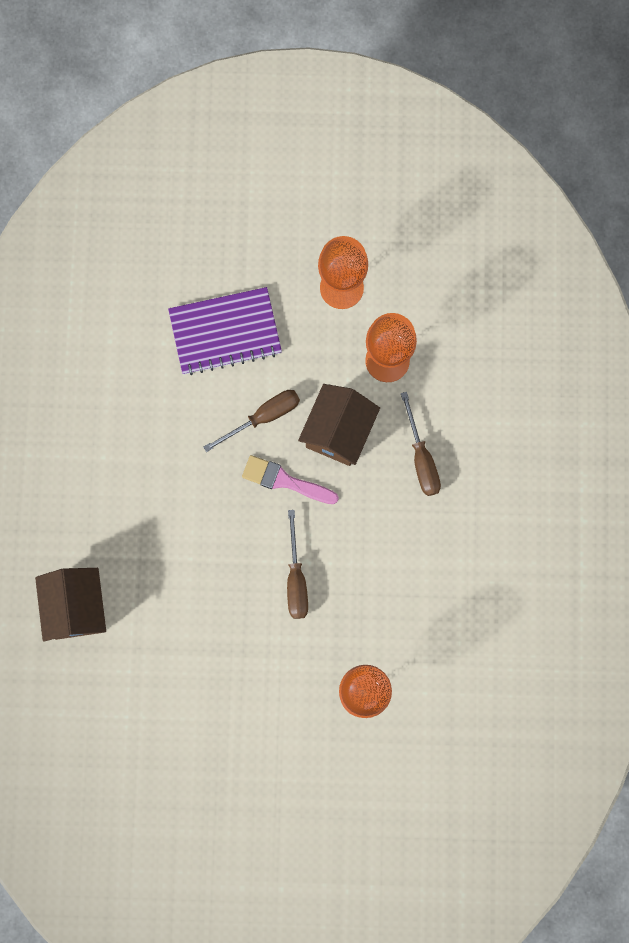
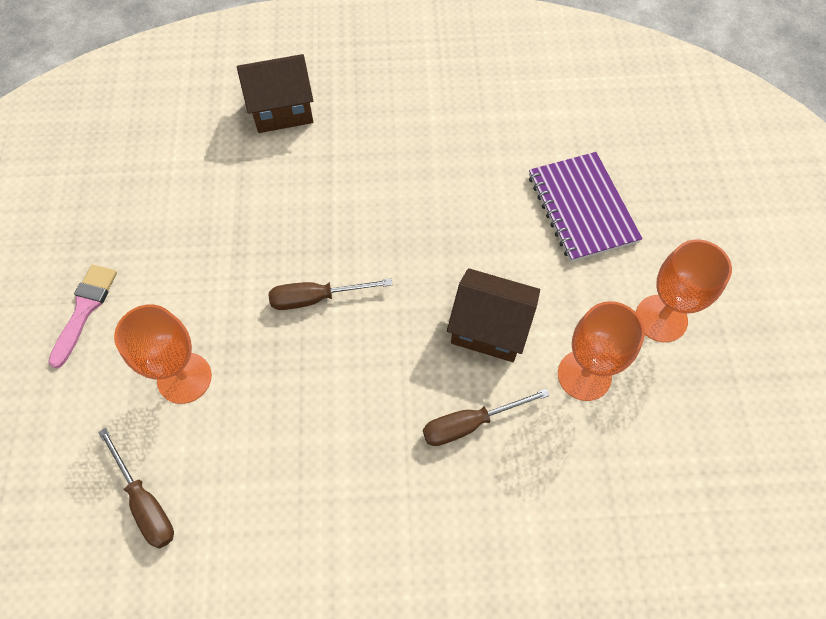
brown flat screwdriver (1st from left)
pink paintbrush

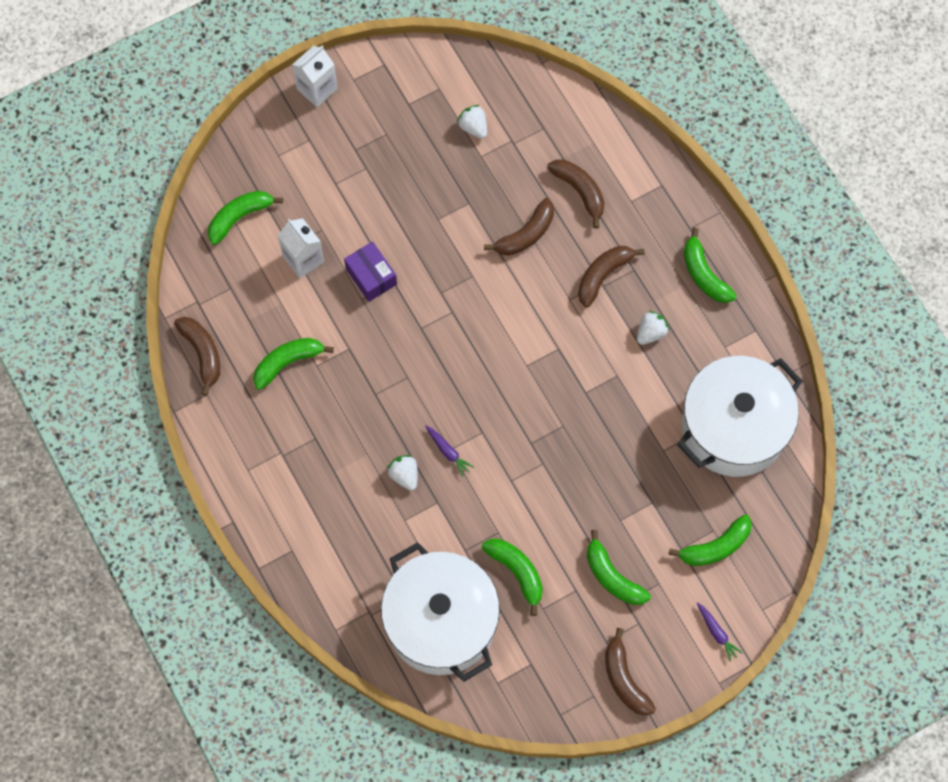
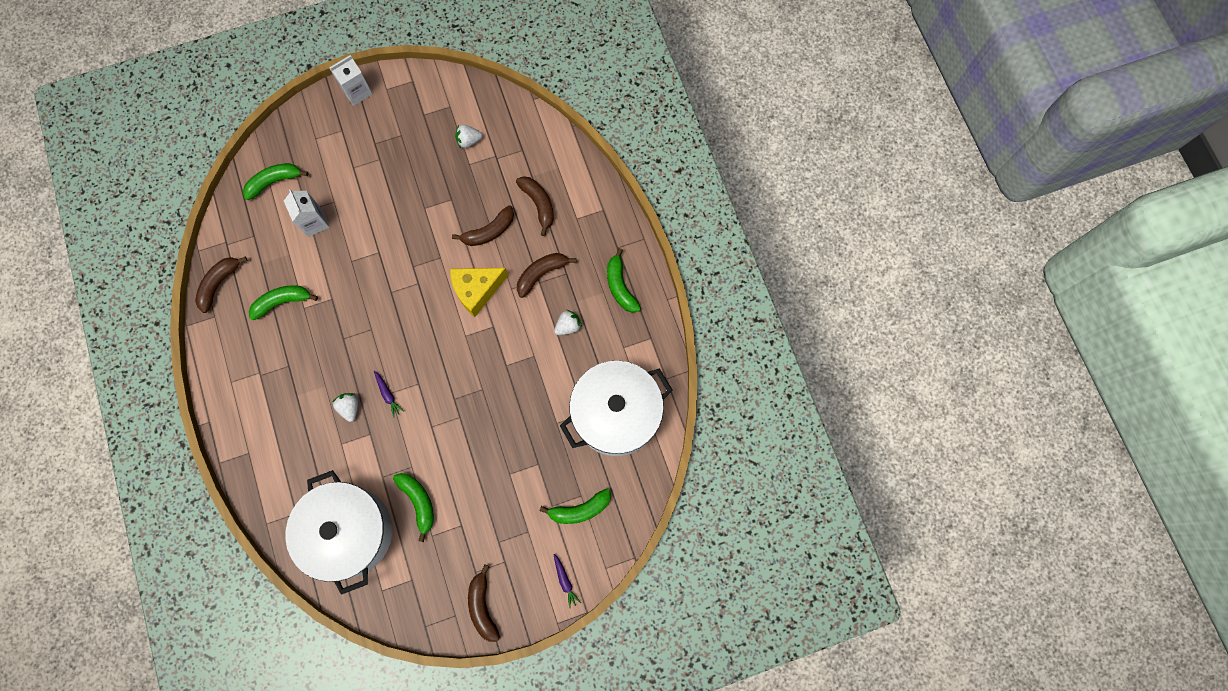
purple box
emerald toy banana (4th from left in the first image)
yellow cheese
brown toy banana (1st from left)
snow-white toy strawberry (2nd from left)

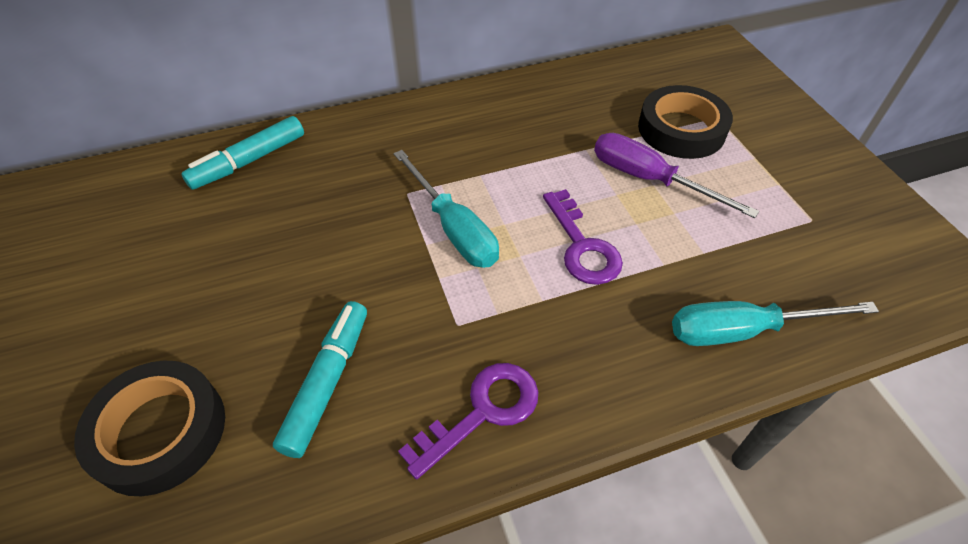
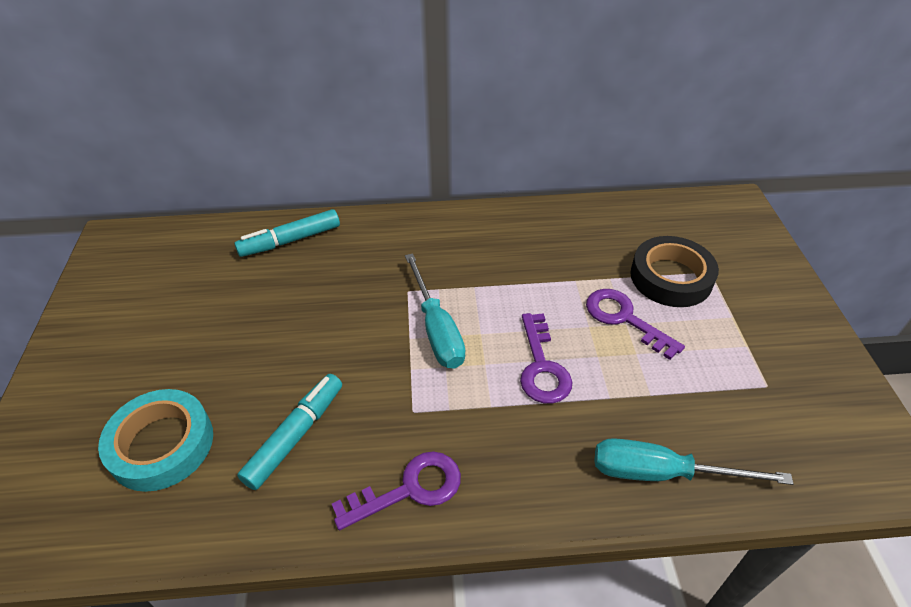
purple latchkey (3rd from left)
turquoise roll of tape

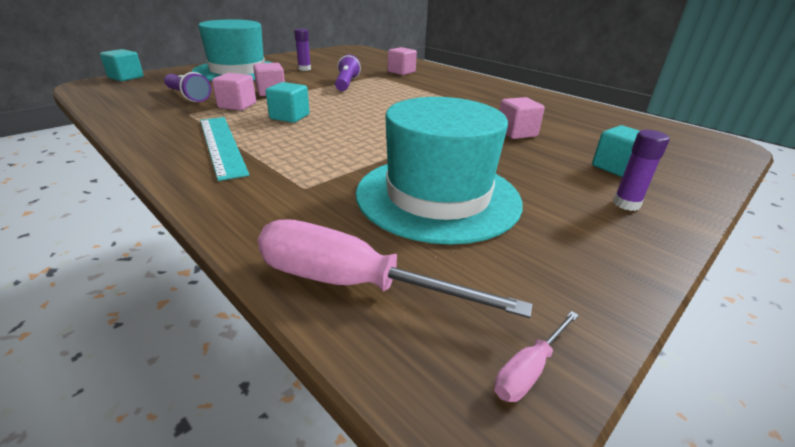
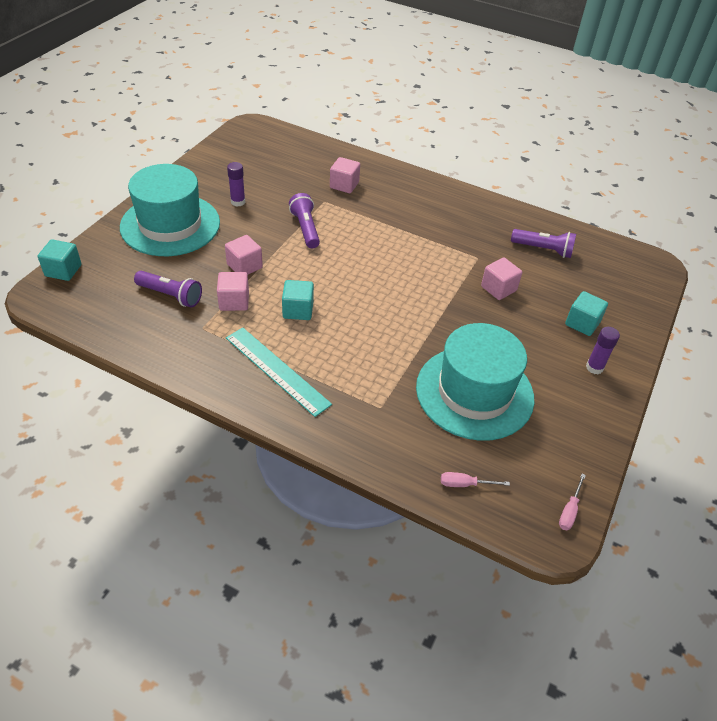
purple pocket torch (3rd from left)
pink flat screwdriver (1st from left)

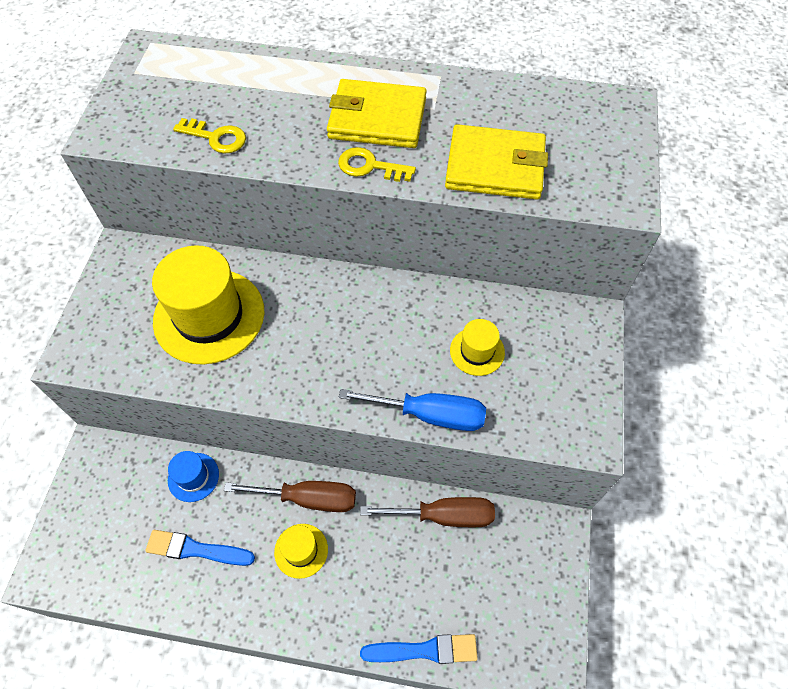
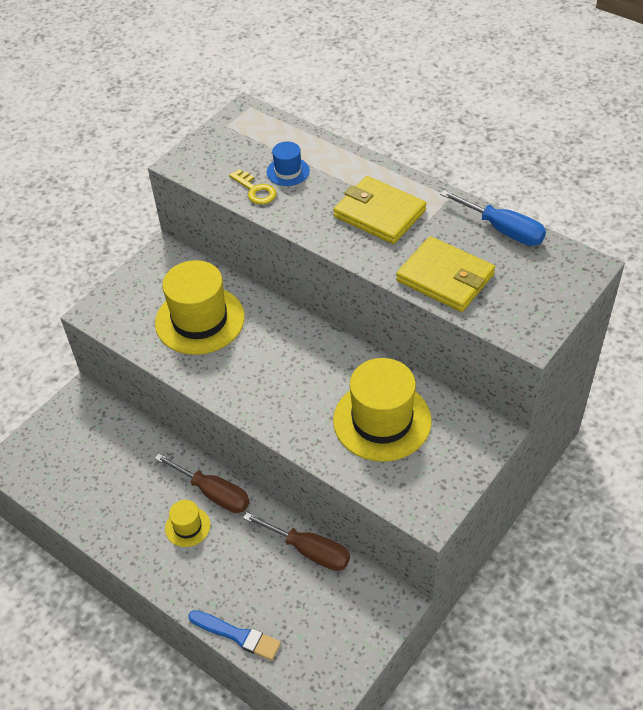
cobalt paintbrush (1st from left in the first image)
yellow latchkey (2nd from left in the first image)
cobalt tall hat
cobalt flat screwdriver
yellow tall hat (3rd from left)

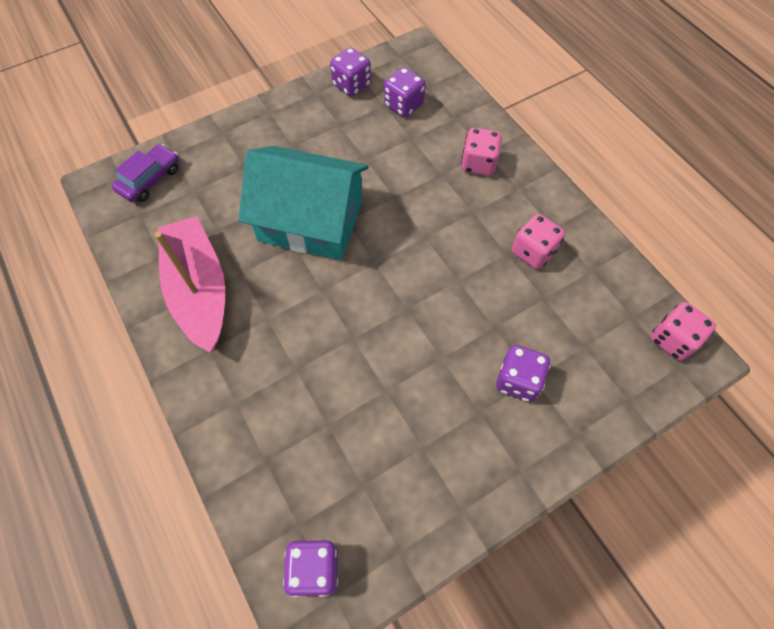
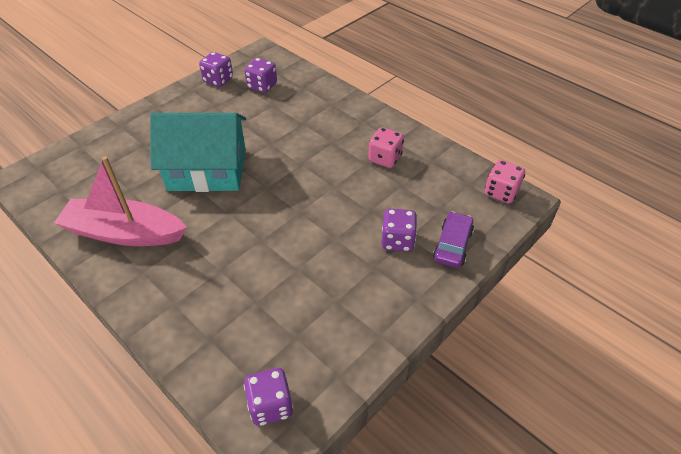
pink game die (1st from left in the first image)
purple car
pink sailboat

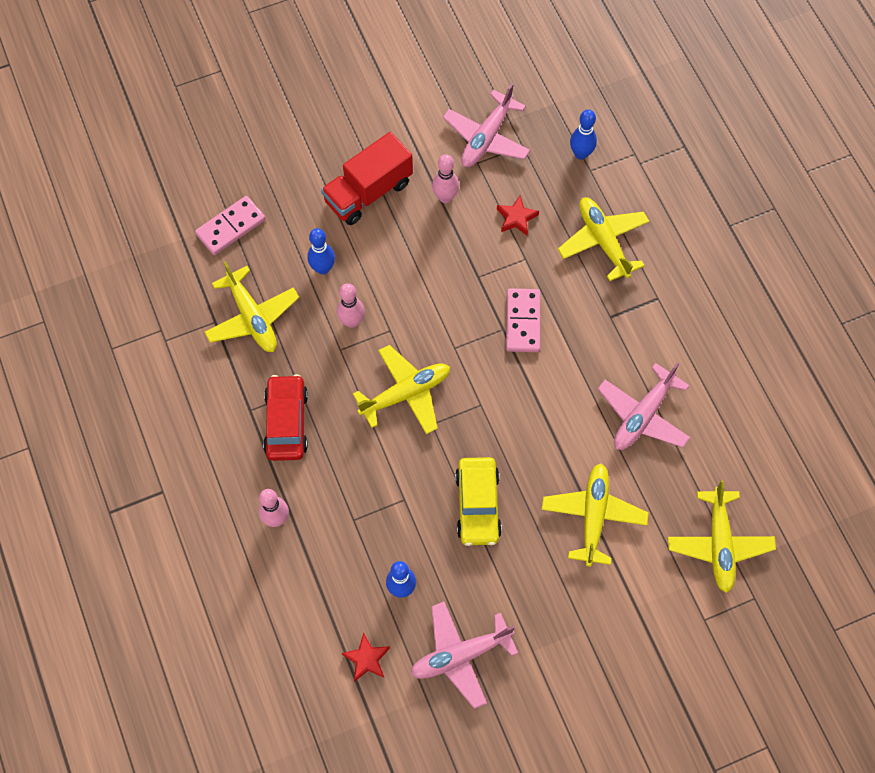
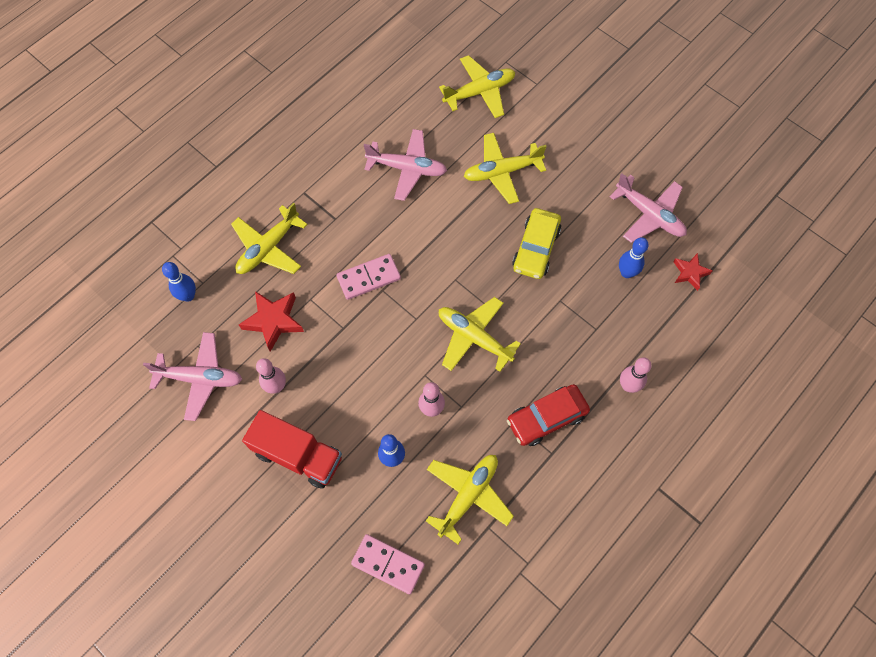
yellow car
crimson star shape (1st from left)

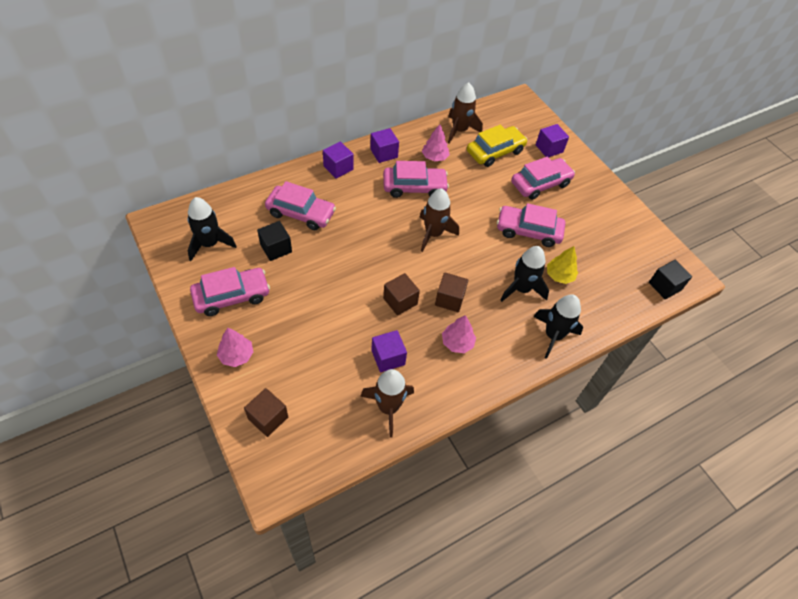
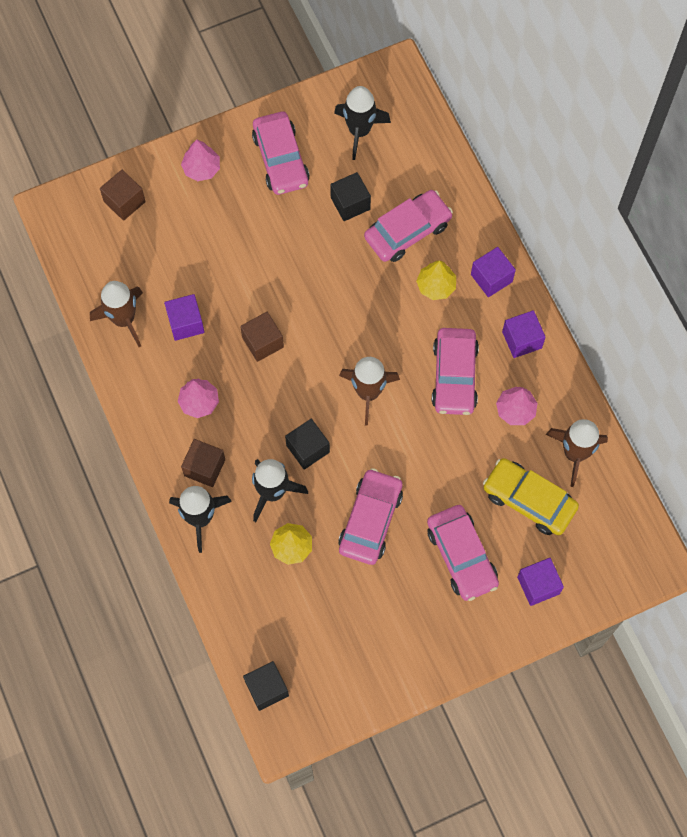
jet-black cube (2nd from left)
yellow tree (2nd from left)
brown cube (2nd from left)
pink car (3rd from left)
yellow car

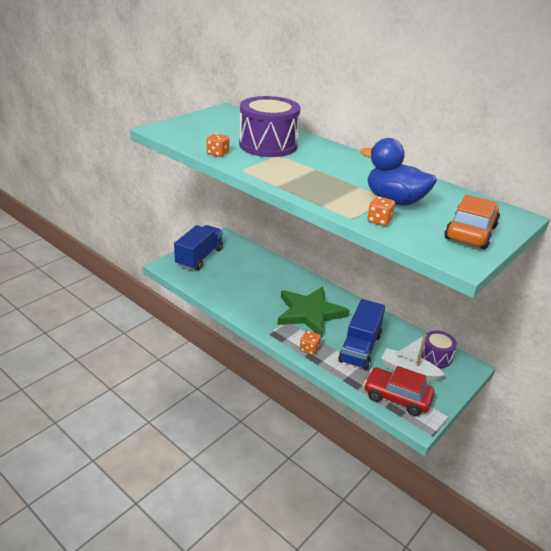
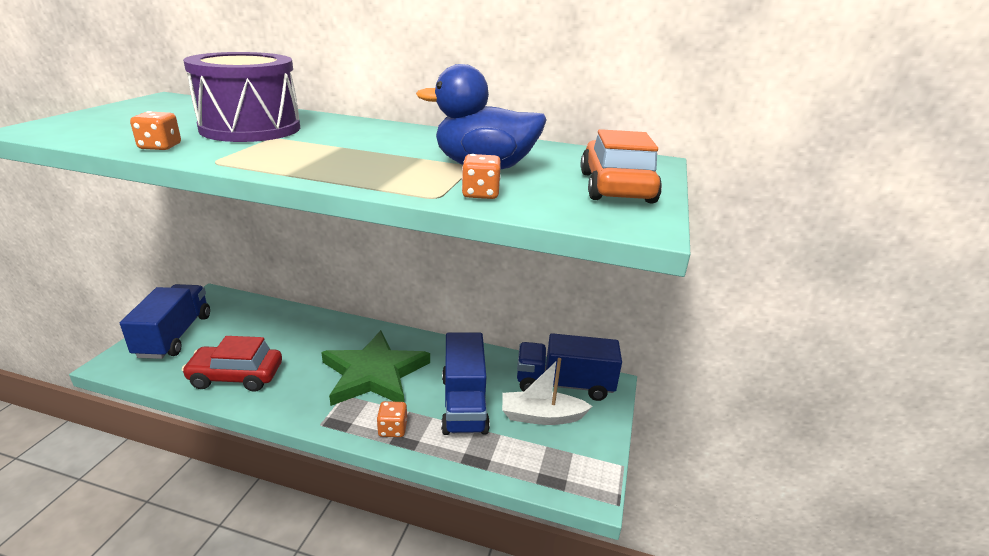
crimson car
cobalt lorry (3rd from left)

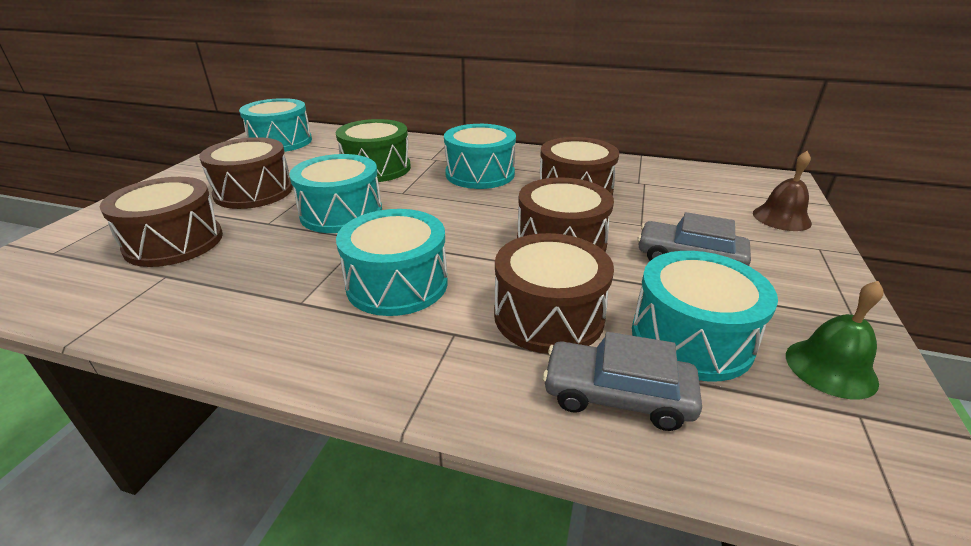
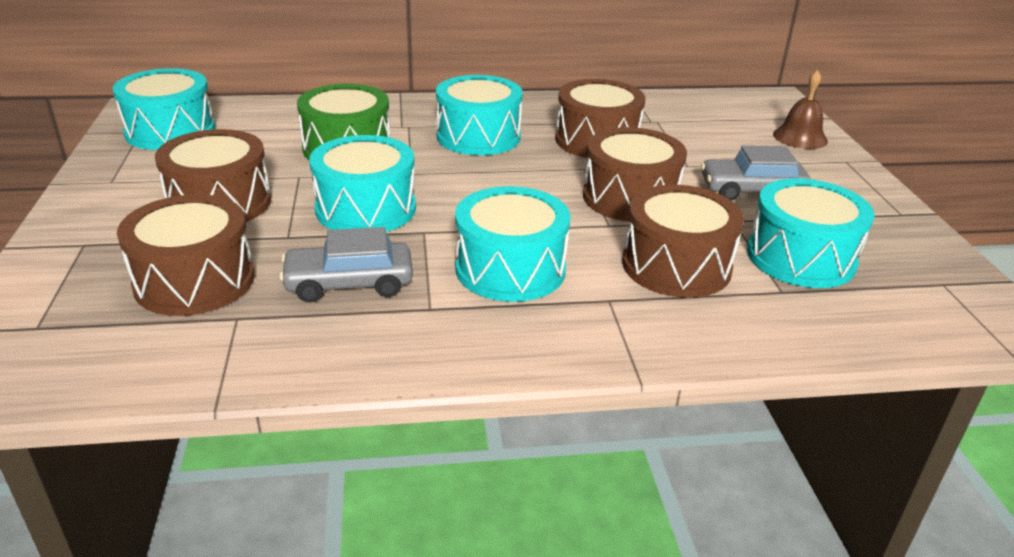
emerald bell
gray car (1st from left)

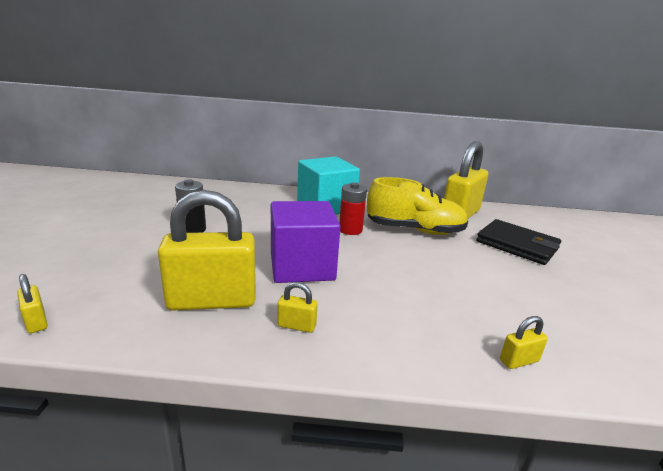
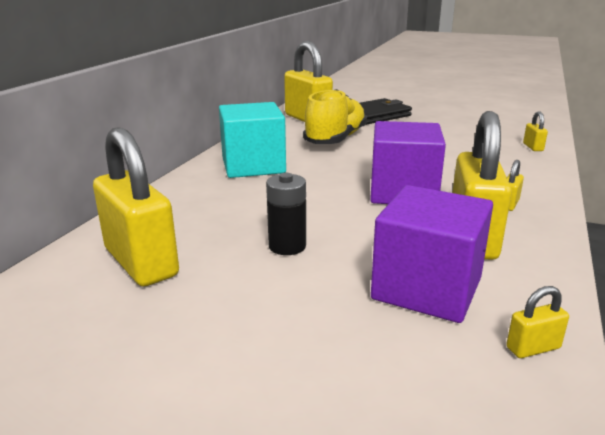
crimson power cell
yellow lock (1st from left)
purple cube (2nd from left)

